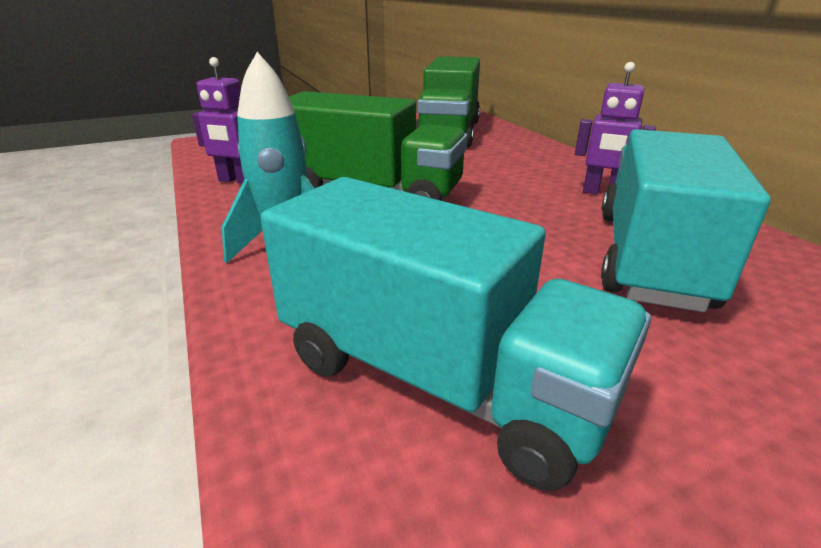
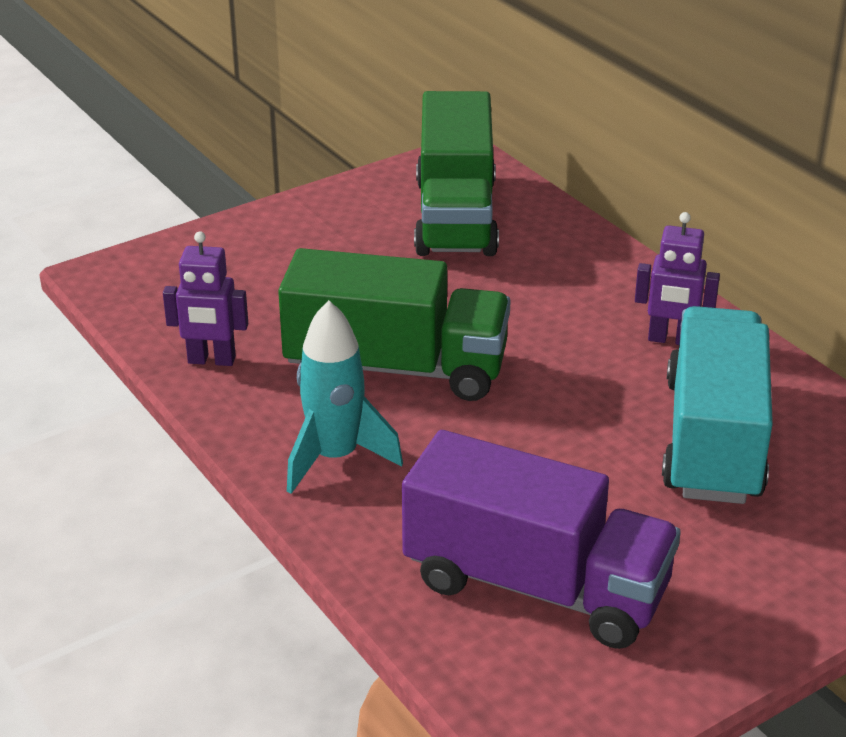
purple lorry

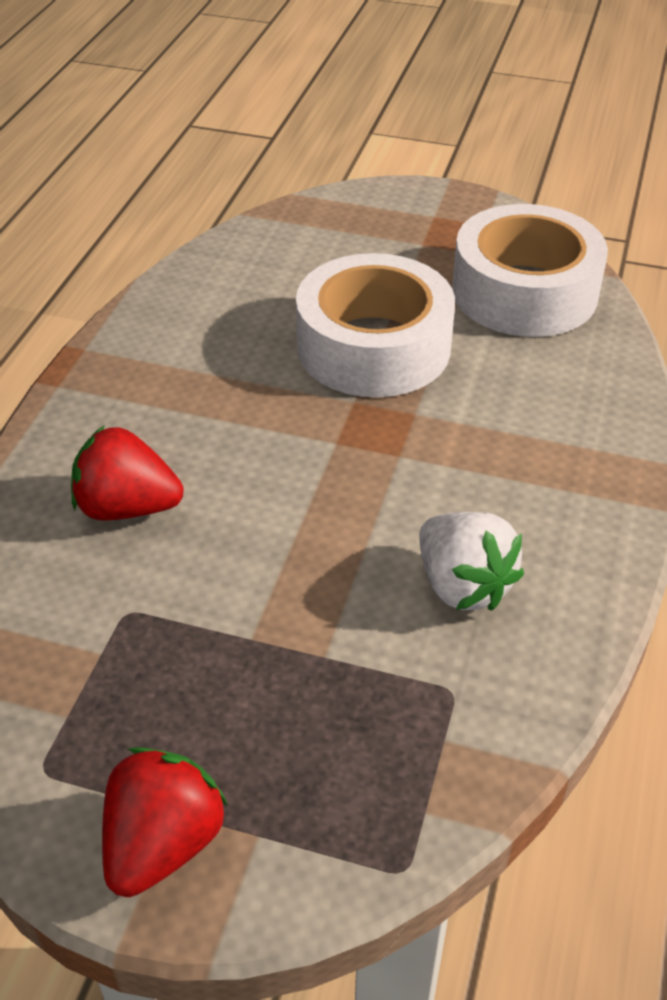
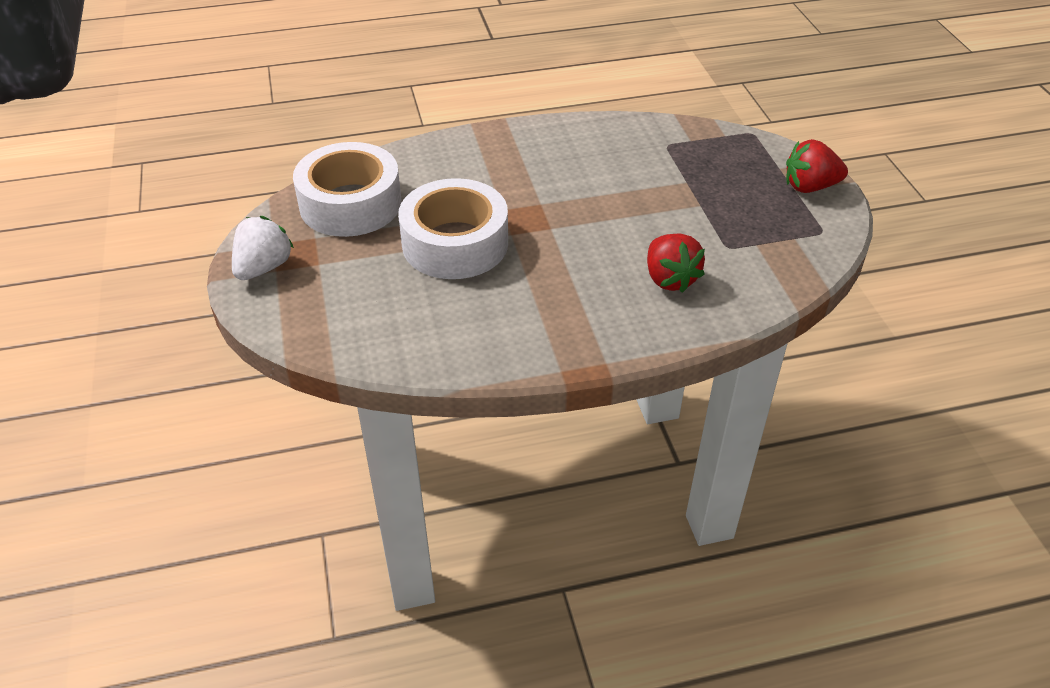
snow-white toy strawberry

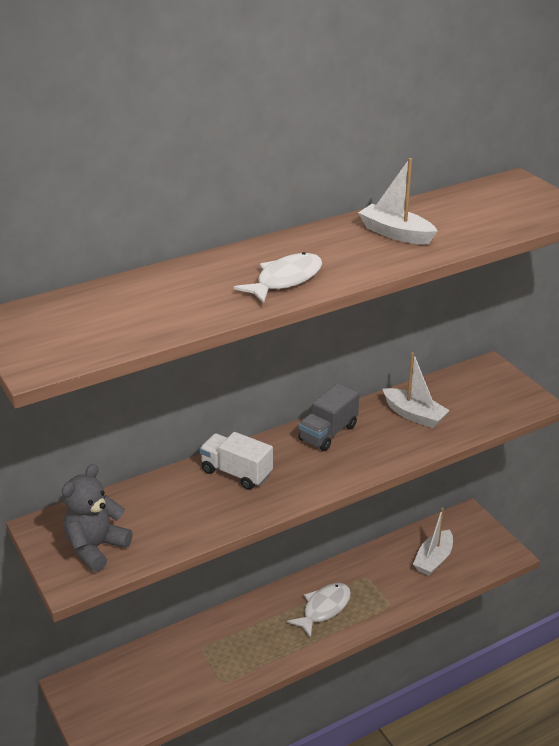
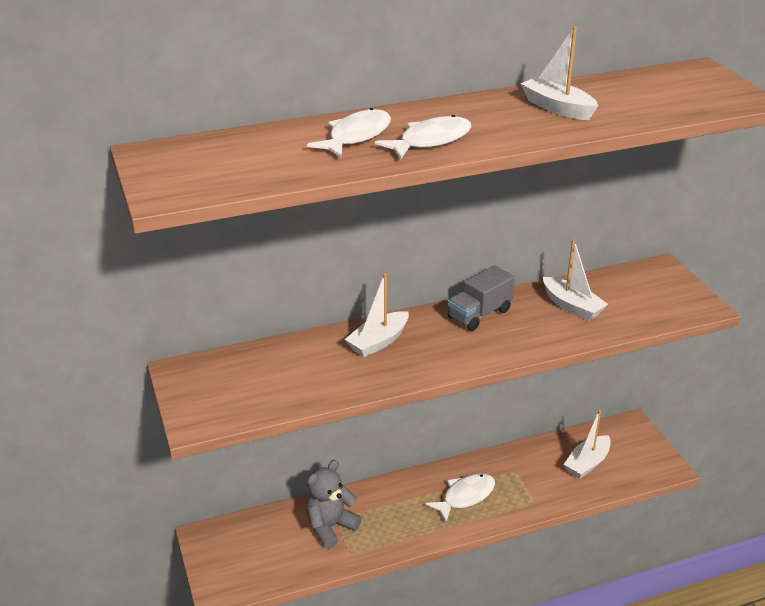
snow-white fish figure (1st from left)
gray stuffed bear
snow-white sailboat (1st from left)

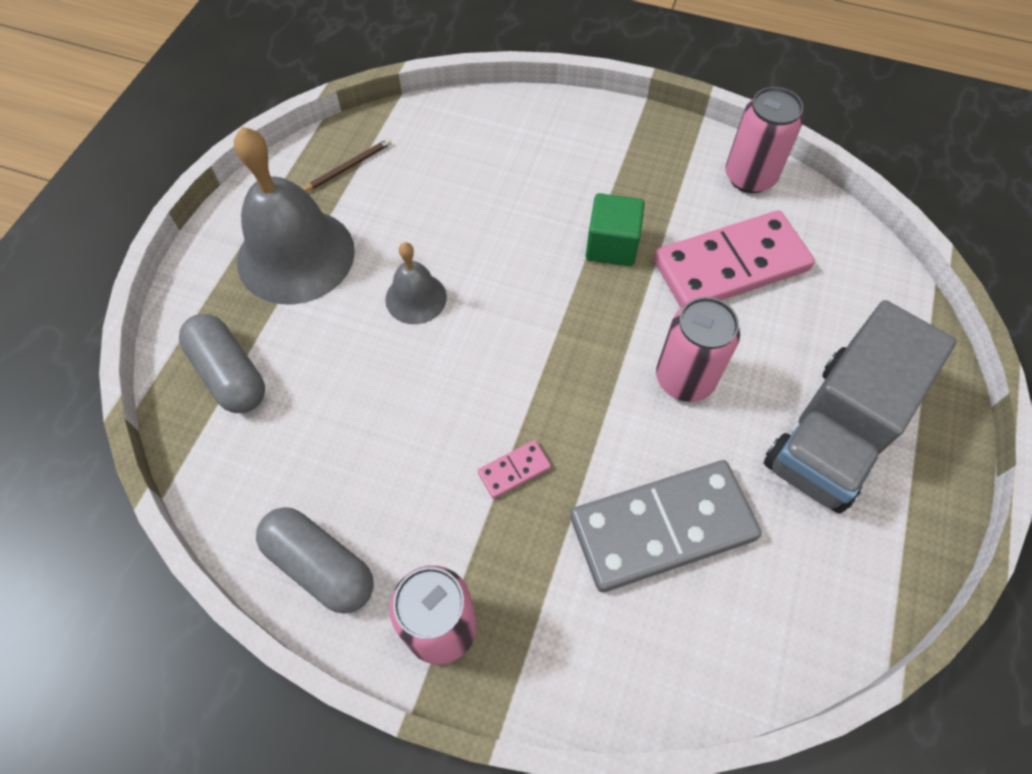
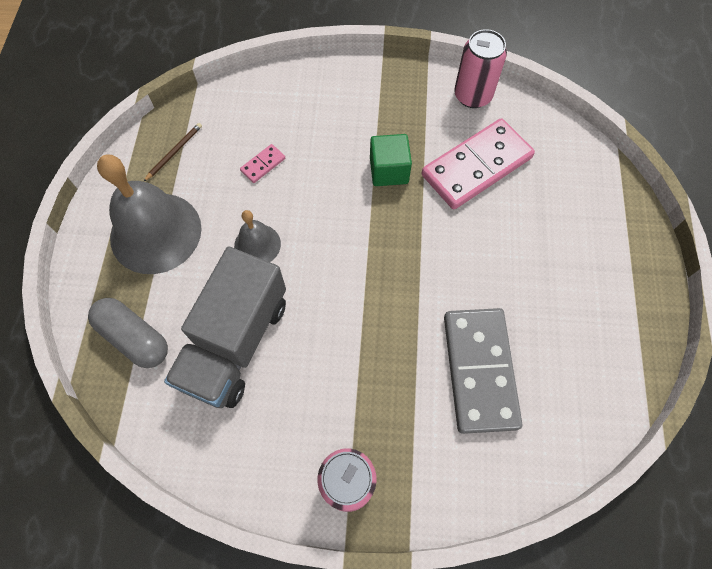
gray capsule (2nd from left in the first image)
pink can (2nd from left in the first image)
pink domino (1st from left)
gray lorry
gray domino

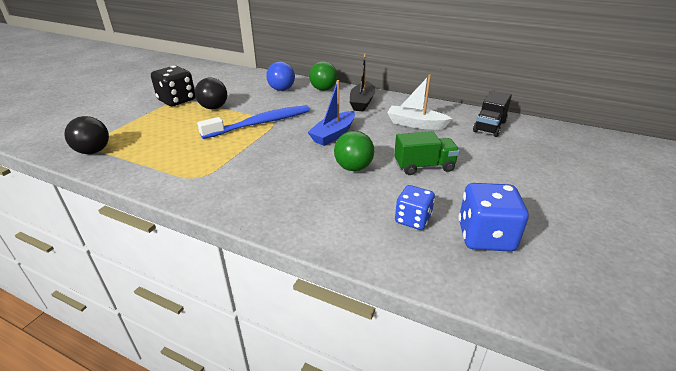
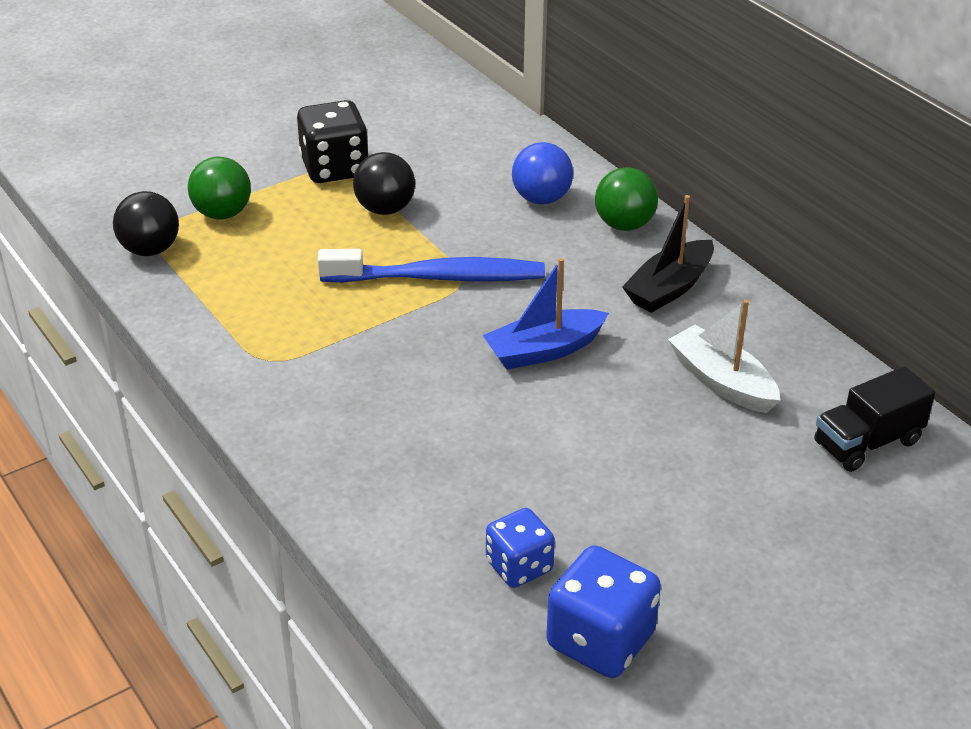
emerald lorry
emerald play ball (1st from left)

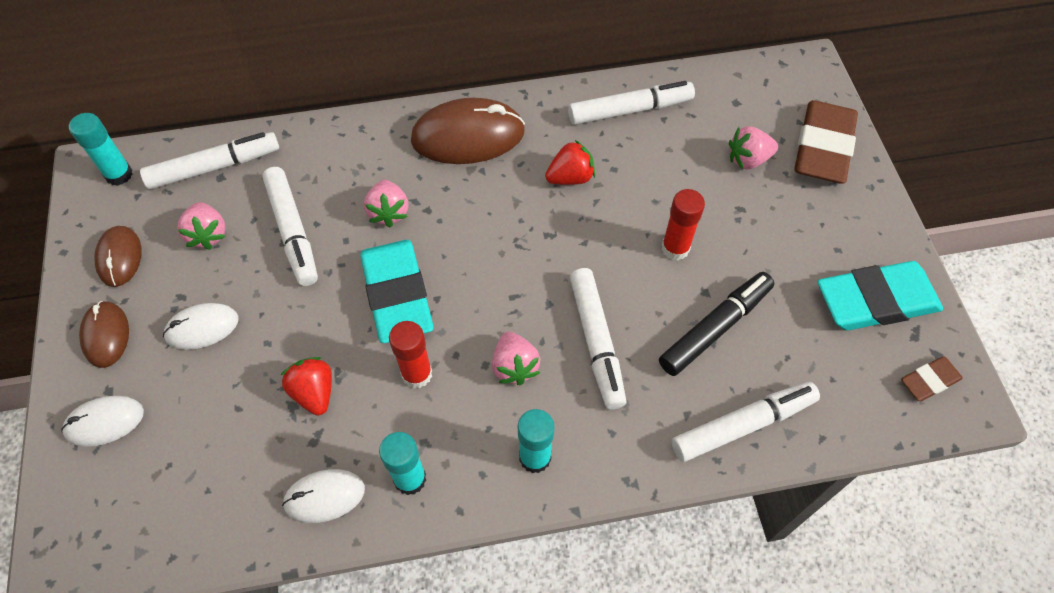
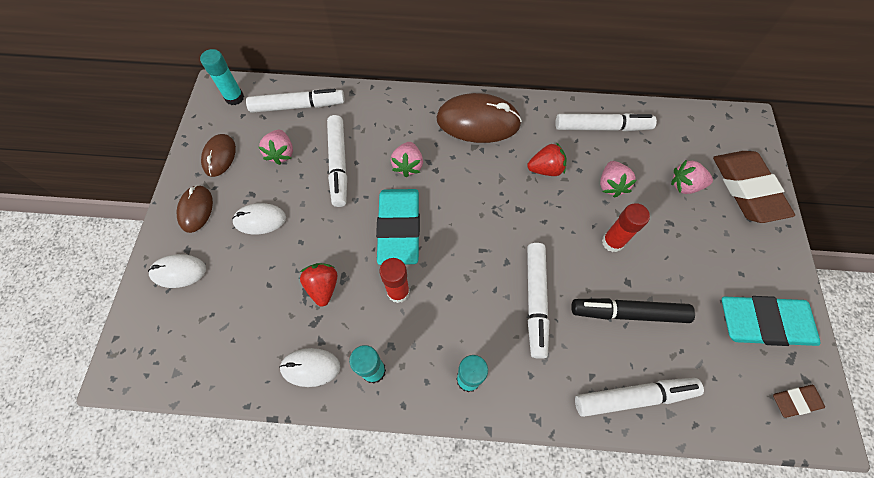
pink toy strawberry (3rd from left)
jet-black felt pen
brown pencil eraser (1st from left)

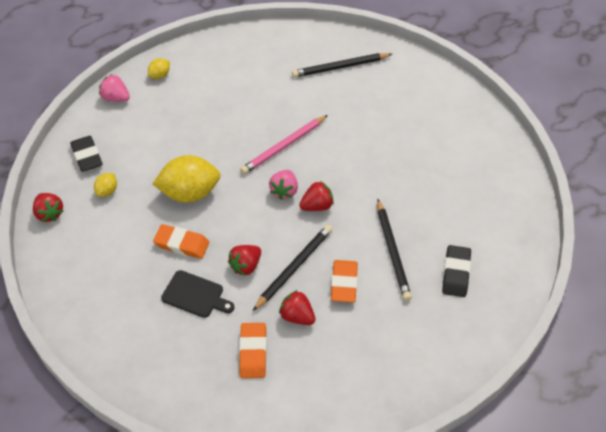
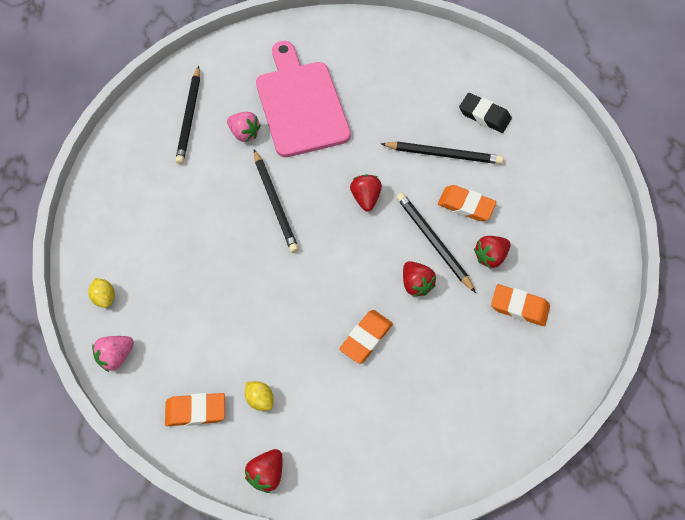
yellow toy lemon (3rd from left in the first image)
jet-black bread board
pink bread board
pink toy strawberry (2nd from left)
orange pencil eraser (1st from left)
jet-black pencil (2nd from left)
crimson toy strawberry (1st from left)

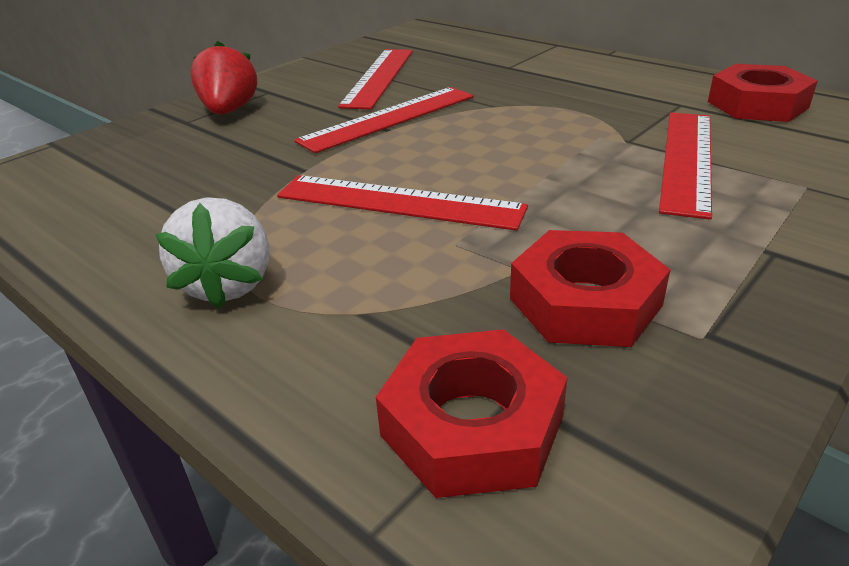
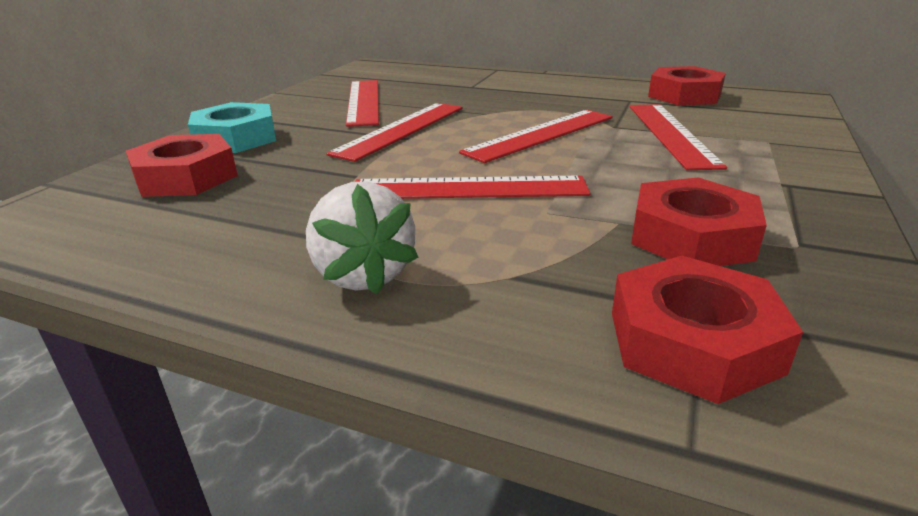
crimson hex nut (1st from left)
crimson ruler (4th from left)
turquoise hex nut

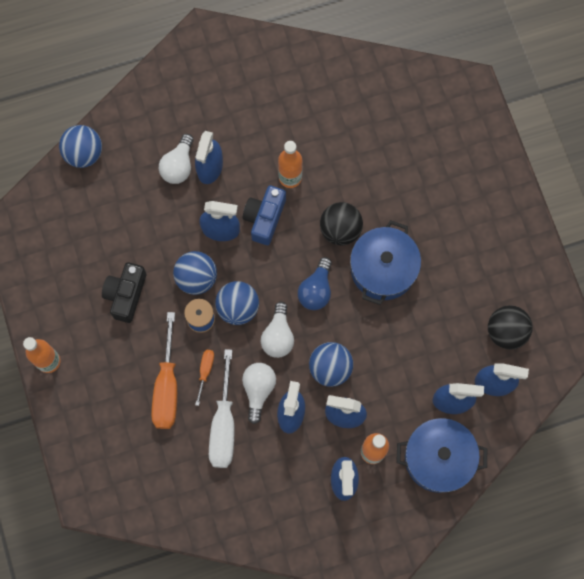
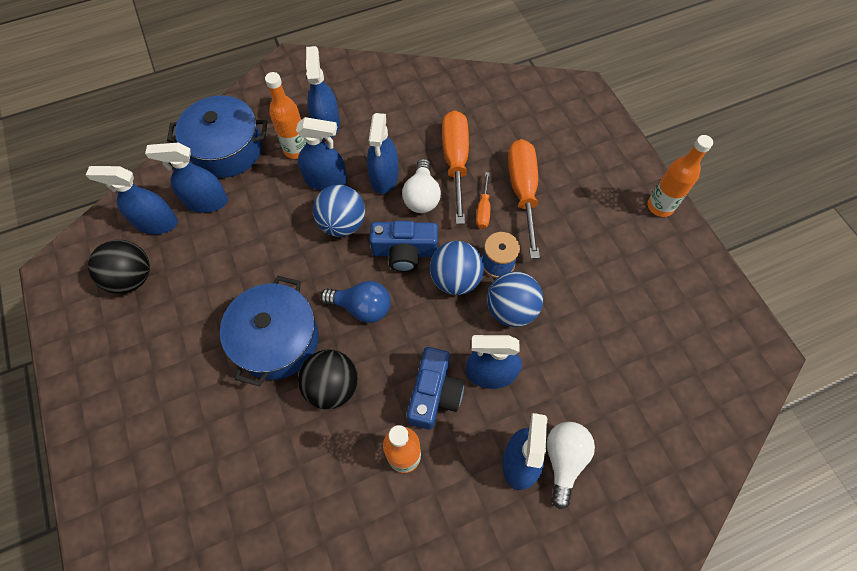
cobalt play ball (1st from left in the first image)
jet-black photo camera
cobalt photo camera (1st from left)
orange flat screwdriver (1st from left)
cobalt lightbulb

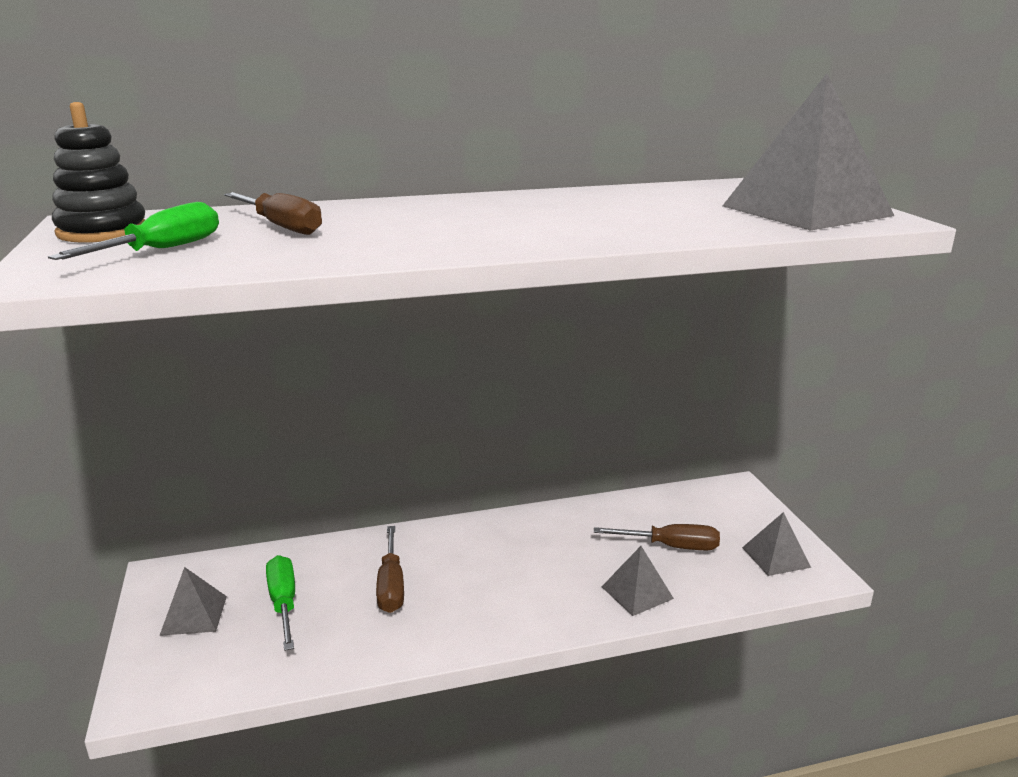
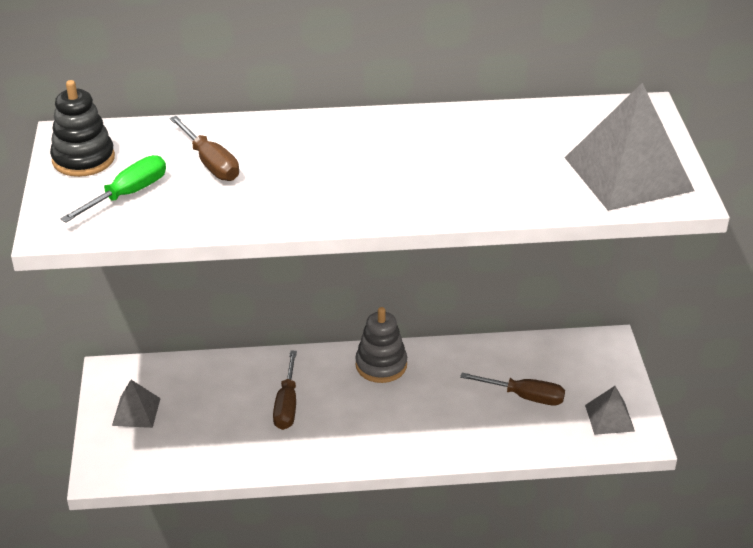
emerald flat screwdriver (2nd from left in the first image)
gray pyramid shape (2nd from left in the first image)
gray ring stacker

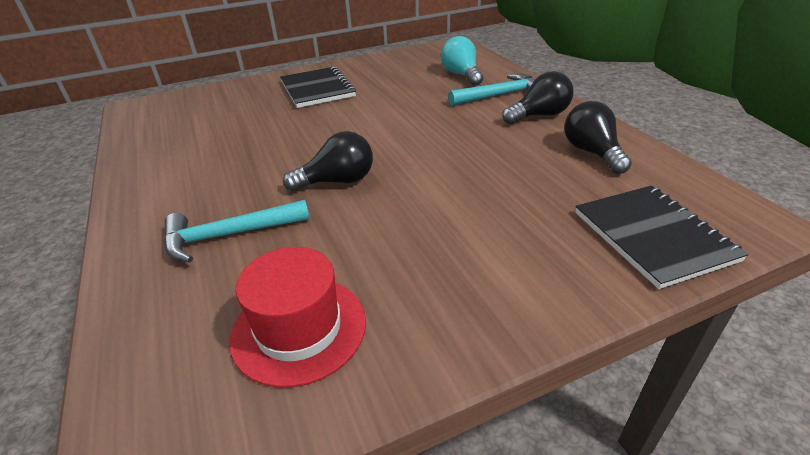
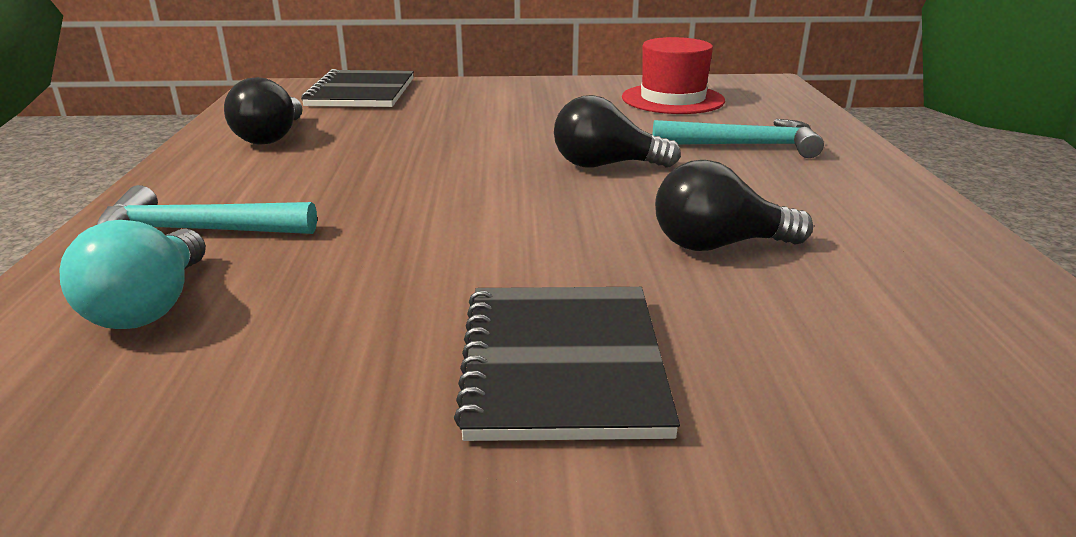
jet-black lightbulb (3rd from left)

